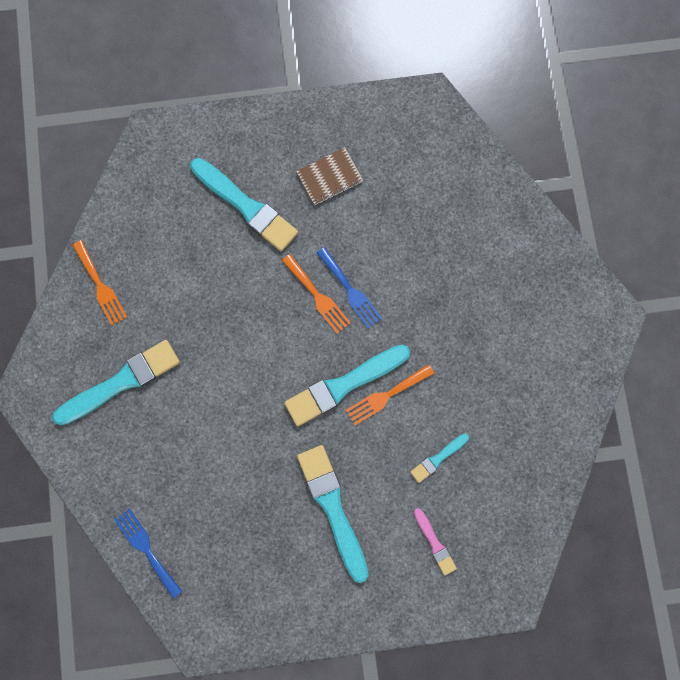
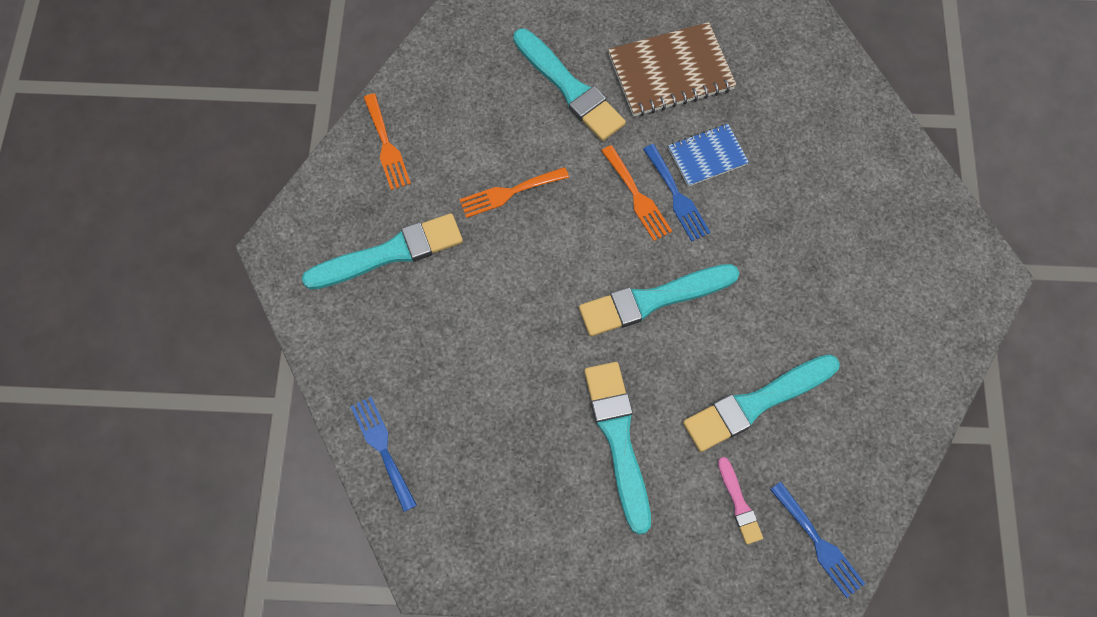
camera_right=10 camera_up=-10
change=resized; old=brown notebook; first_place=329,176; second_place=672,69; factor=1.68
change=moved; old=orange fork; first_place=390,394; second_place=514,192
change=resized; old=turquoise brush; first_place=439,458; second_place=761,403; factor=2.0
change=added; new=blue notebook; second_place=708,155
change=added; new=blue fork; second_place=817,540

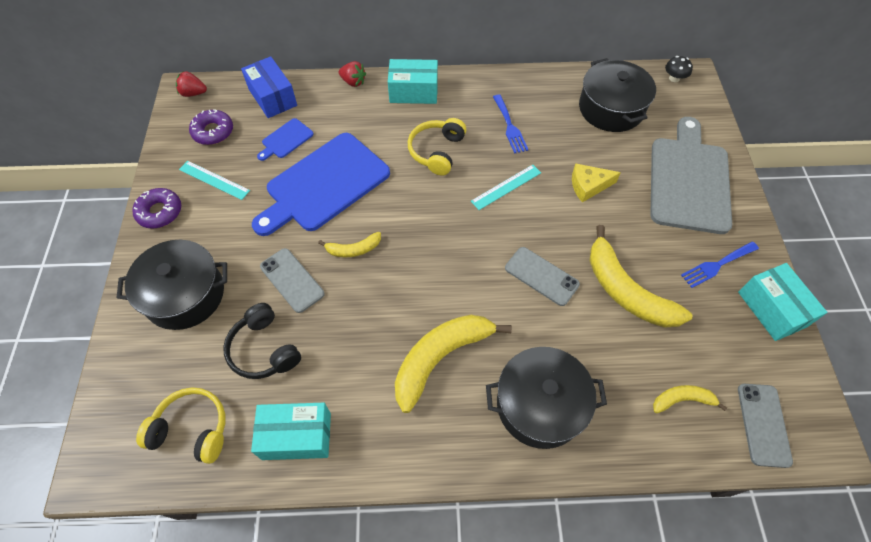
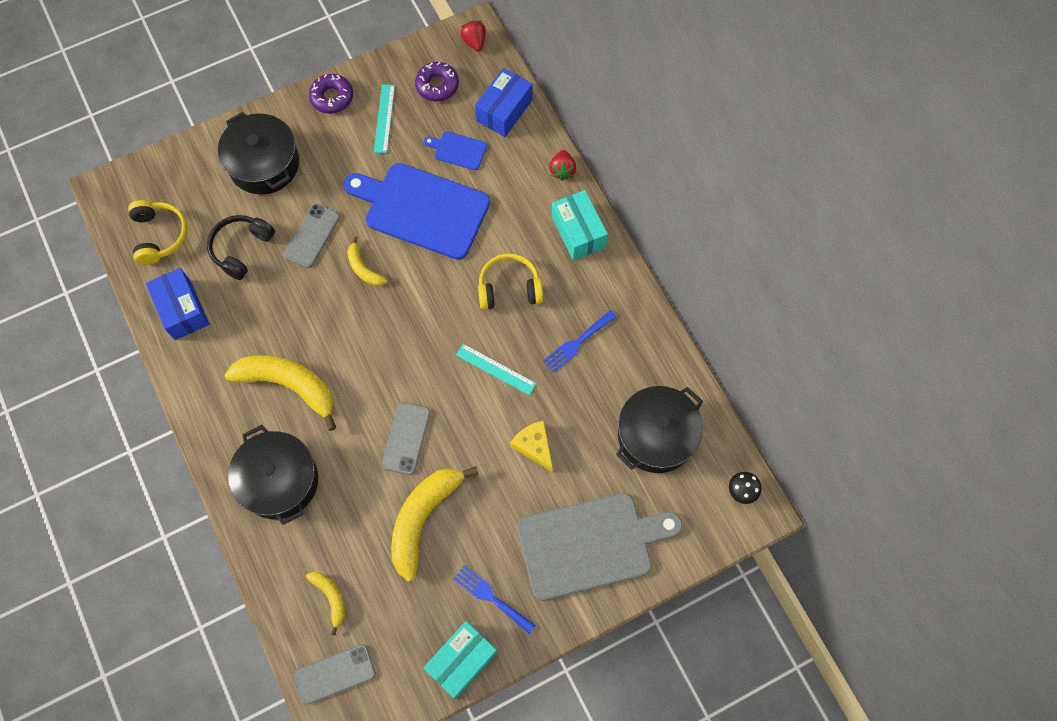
camera_right=65 camera_up=10
change=recoloured; old=turquoise box; new=blue box; first_place=291,431; second_place=177,304

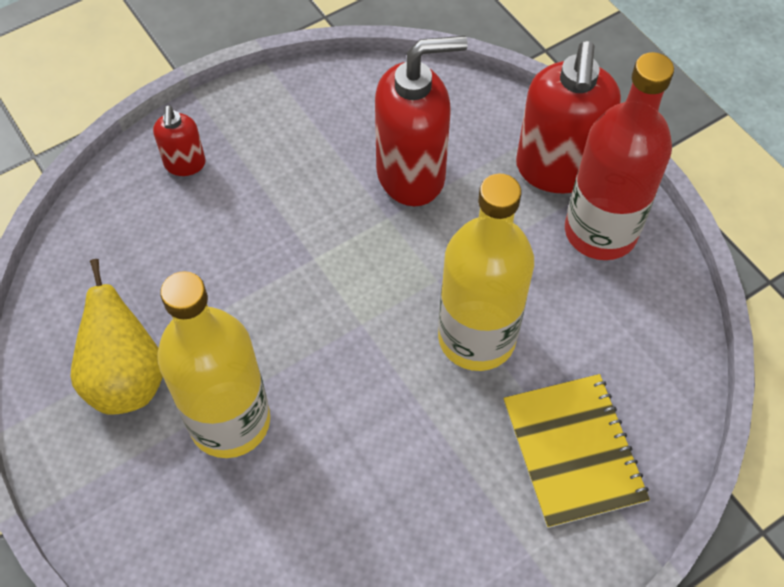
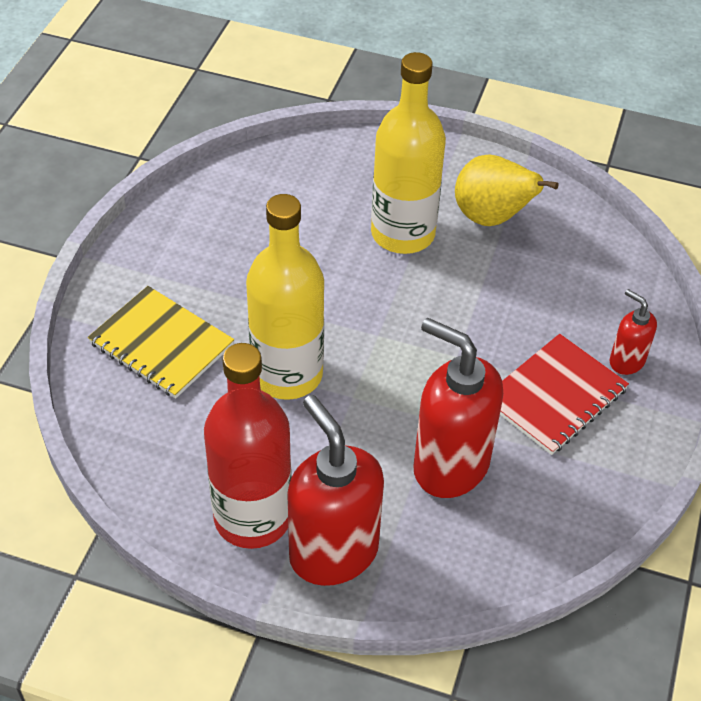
camera_right=140 camera_up=-10
change=turned; old=red soap dispenser; first_place=421,121; second_place=458,408; degrees=90
change=added; new=red notebook; second_place=564,394

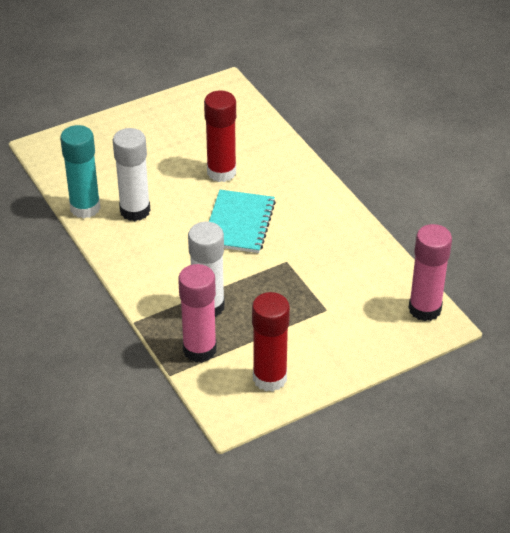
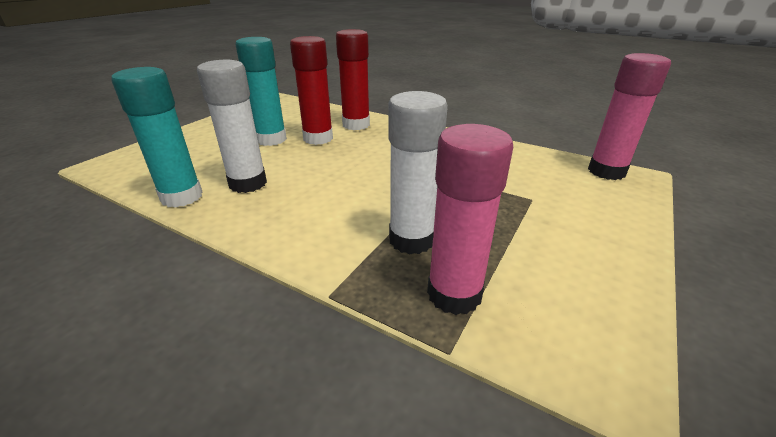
camera_right=-30 camera_up=-10
change=removed; old=turquoise notebook; first_place=242,221
change=moved; old=red glue stick; first_place=271,342; second_place=353,79
change=added; new=turquoise glue stick; second_place=261,91

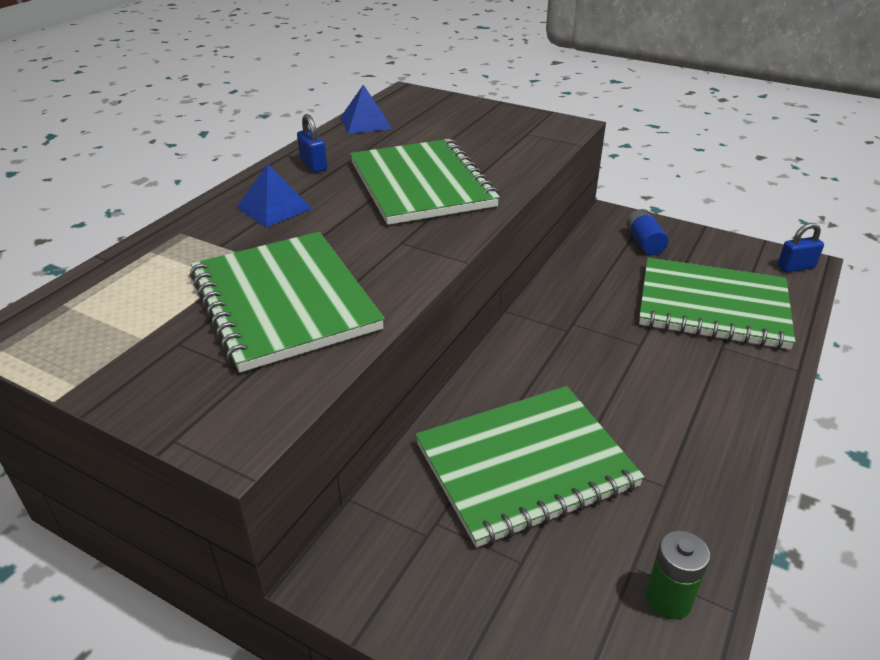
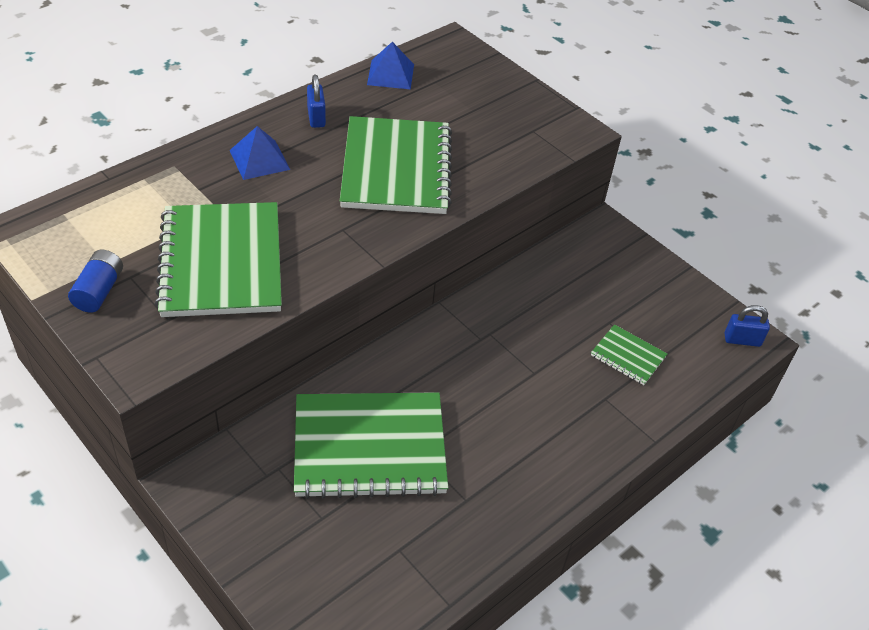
camera_right=15 camera_up=10
change=moved; old=blue battery; first_place=647,232; second_place=95,281
change=resized; old=green notebook; first_place=717,304; second_place=629,354; factor=0.46
change=removed; old=green battery; first_place=678,574

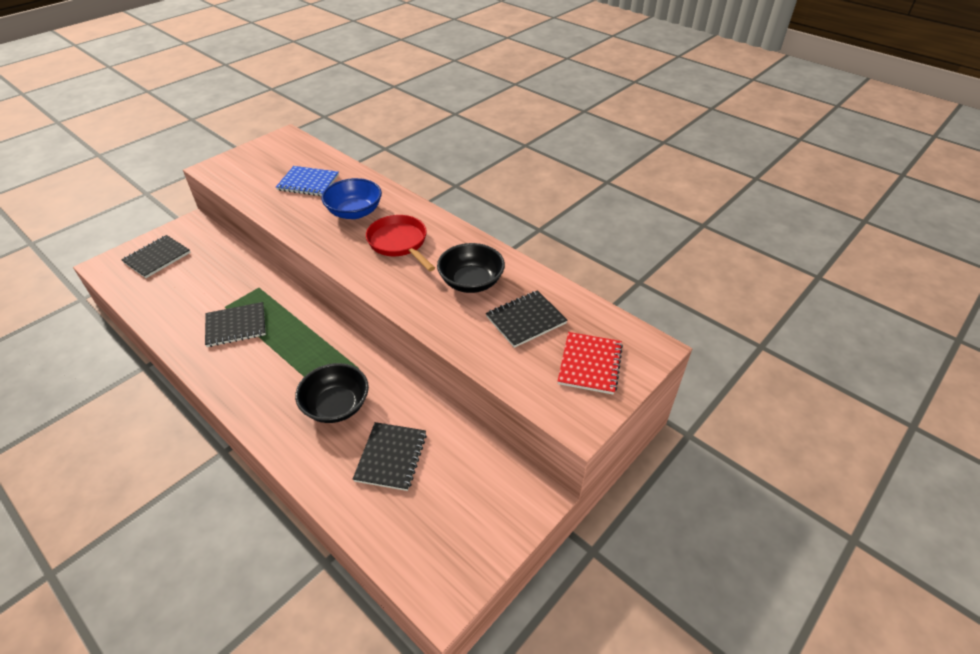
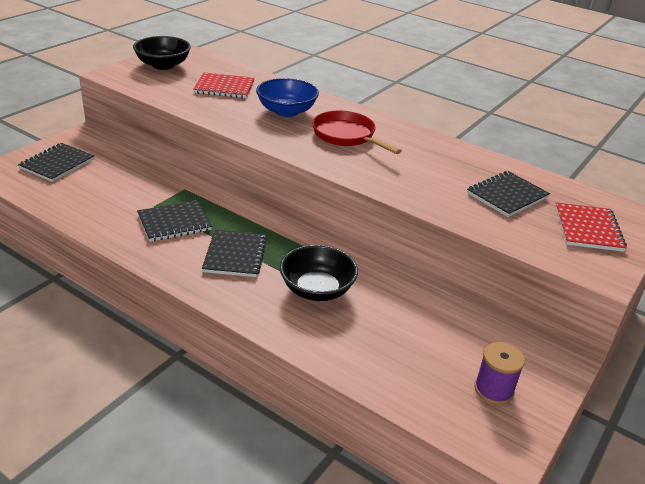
camera_right=-10 camera_up=-10
change=recoloured; old=blue notebook; new=red notebook; first_place=307,181; second_place=223,85
change=moved; old=black notebook; first_place=390,456; second_place=234,253
change=moved; old=black bowl; first_place=471,268; second_place=162,53
change=added; new=purple spool; second_place=499,373

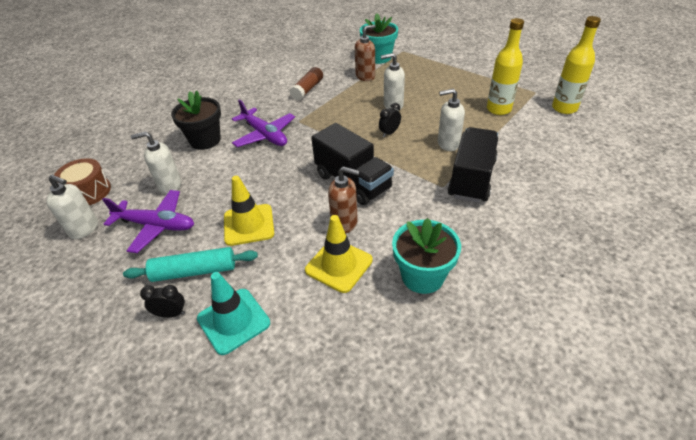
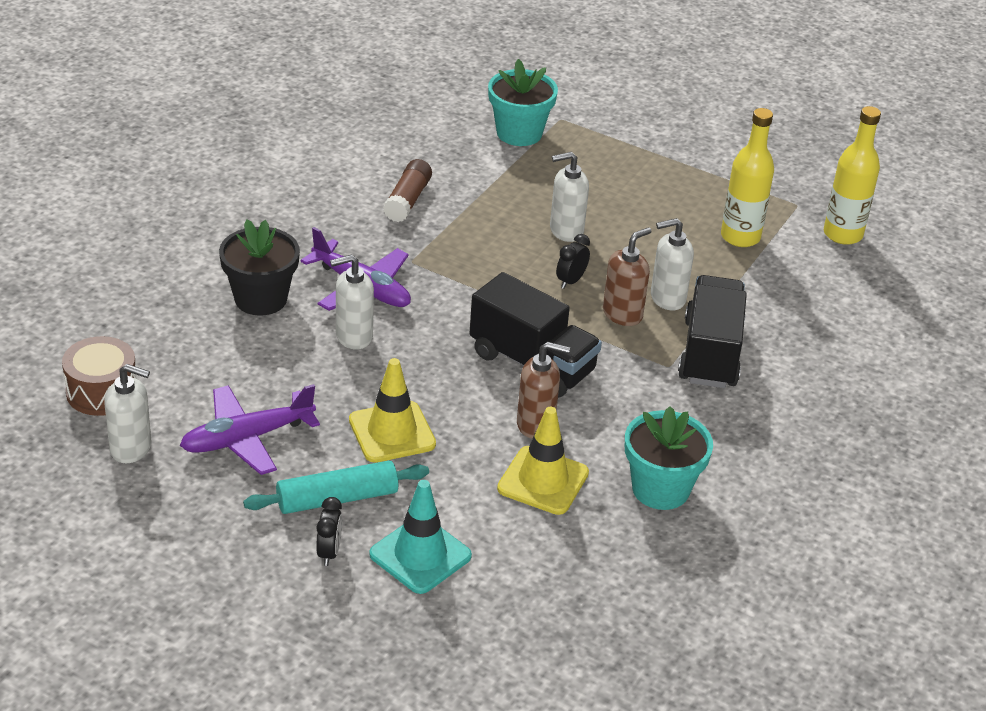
camera_right=-15 camera_up=-5
change=turned; old=purple plane; first_place=148,221; second_place=250,429; degrees=150
change=moved; old=white soap dispenser; first_place=156,162; second_place=352,302
change=turned; old=black clock; first_place=162,301; second_place=329,531; degrees=105
change=moved; old=brown soap dispenser; first_place=365,53; second_place=627,276

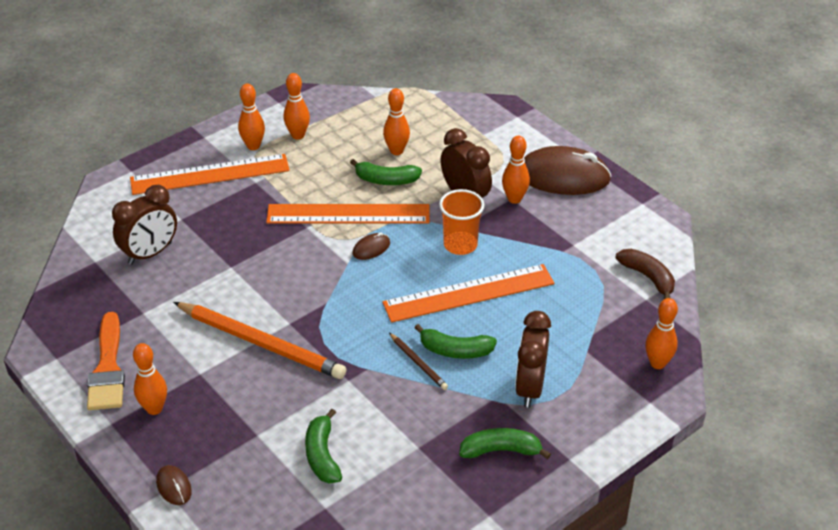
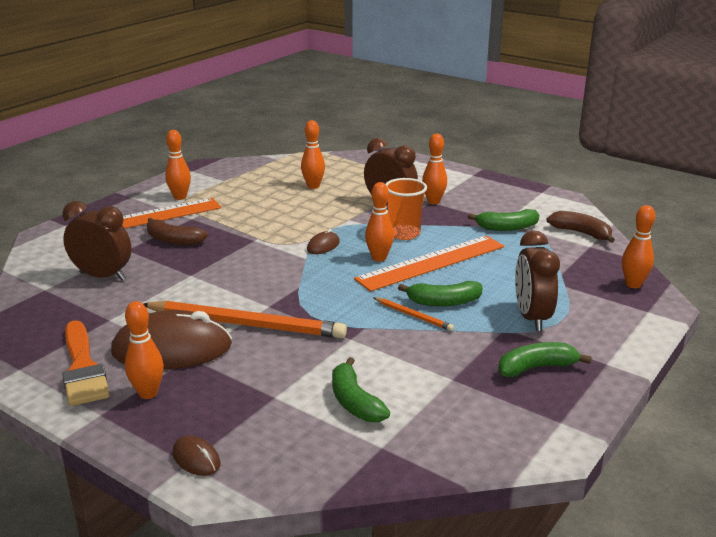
camera_right=-15 camera_up=-15
change=turned; old=brown clock; first_place=144,225; second_place=97,240; degrees=-105
change=removed; old=orange ruler; first_place=348,214
change=moved; old=orange bowling pin; first_place=297,106; second_place=379,221
change=moved; old=green banana; first_place=386,172; second_place=503,220
change=recoloured; old=brown pencil; new=orange pencil; first_place=418,361; second_place=413,314
change=moved; old=brown mouse; first_place=567,170; second_place=171,339
change=added; new=brown banana; second_place=177,231

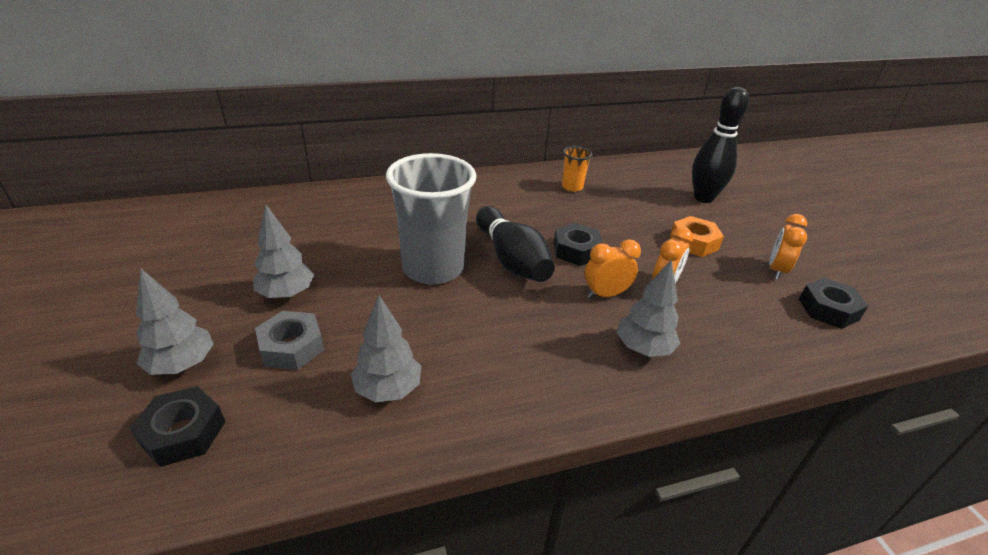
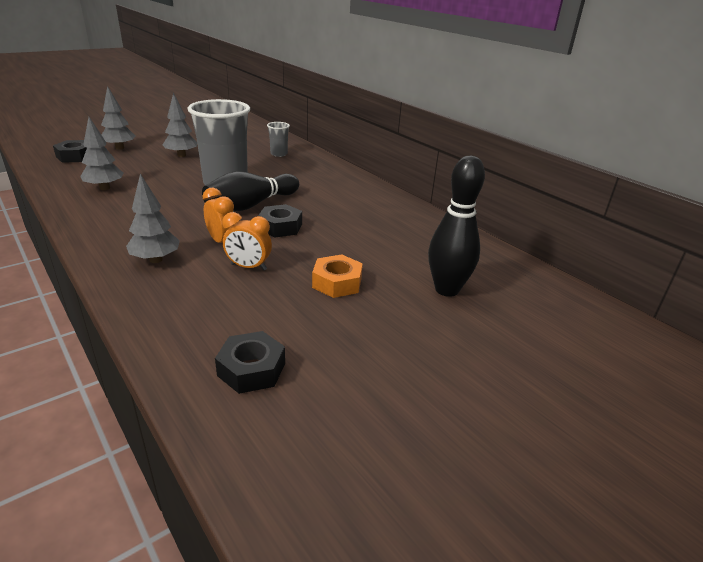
camera_right=70 camera_up=-5
change=removed; old=grey nut; first_place=289,340
change=removed; old=orange cup; first_place=577,169
change=removed; old=orange clock; first_place=788,247
change=added; new=grey cup; second_place=278,139

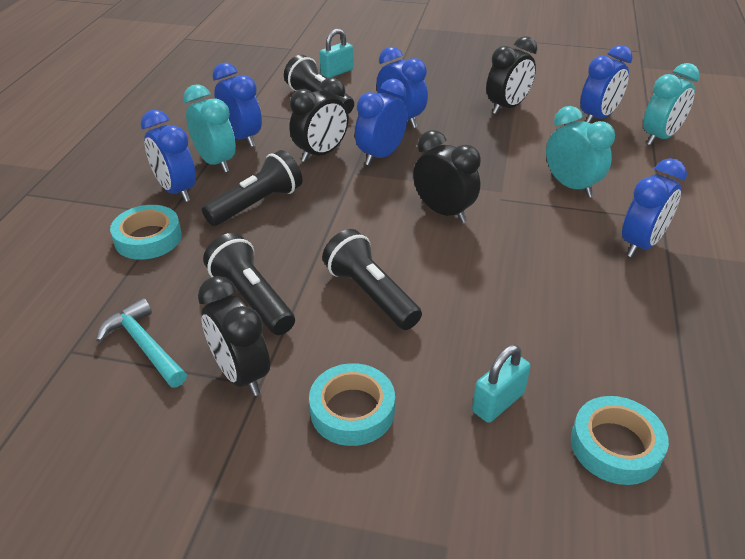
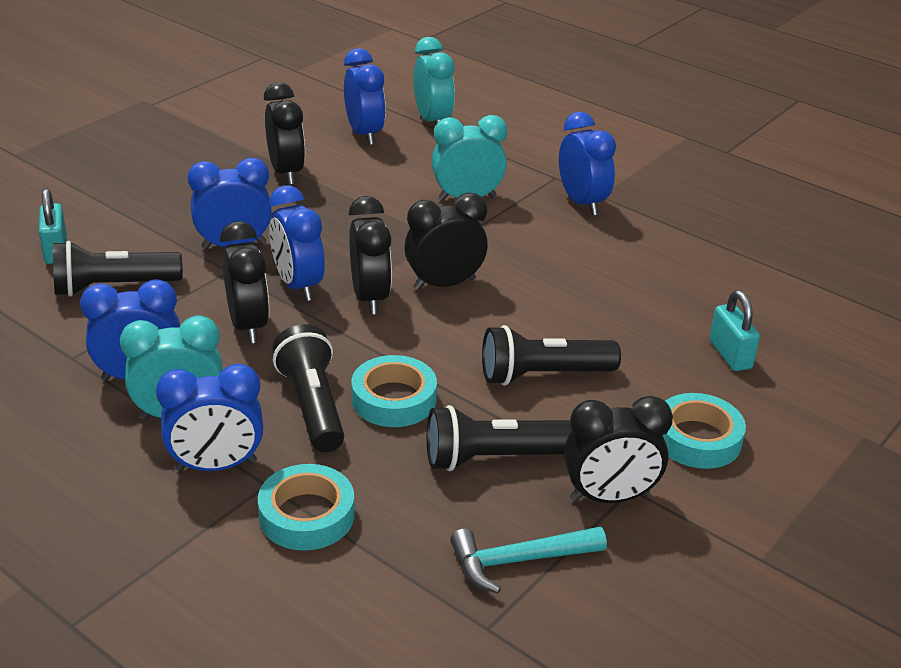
camera_right=-65 camera_up=-5
change=moved; old=turquoise tape; first_place=620,440; second_place=394,391
change=added; new=black clock; second_place=370,255

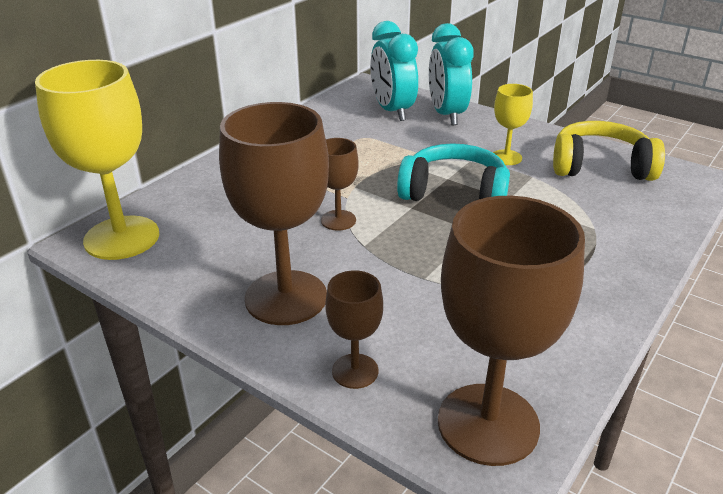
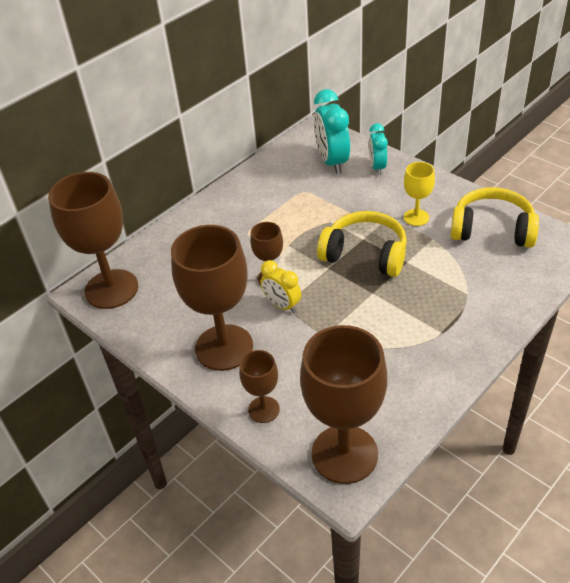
camera_right=10 camera_up=10
change=recoloured; old=yellow goblet; new=brown goblet; first_place=97,160; second_place=93,240
change=recoloured; old=turquoise headphones; new=yellow headphones; first_place=453,172; second_place=362,244
change=resized; old=turquoise clock; first_place=451,74; second_place=378,149; factor=0.61
change=added; new=yellow clock; second_place=280,286

